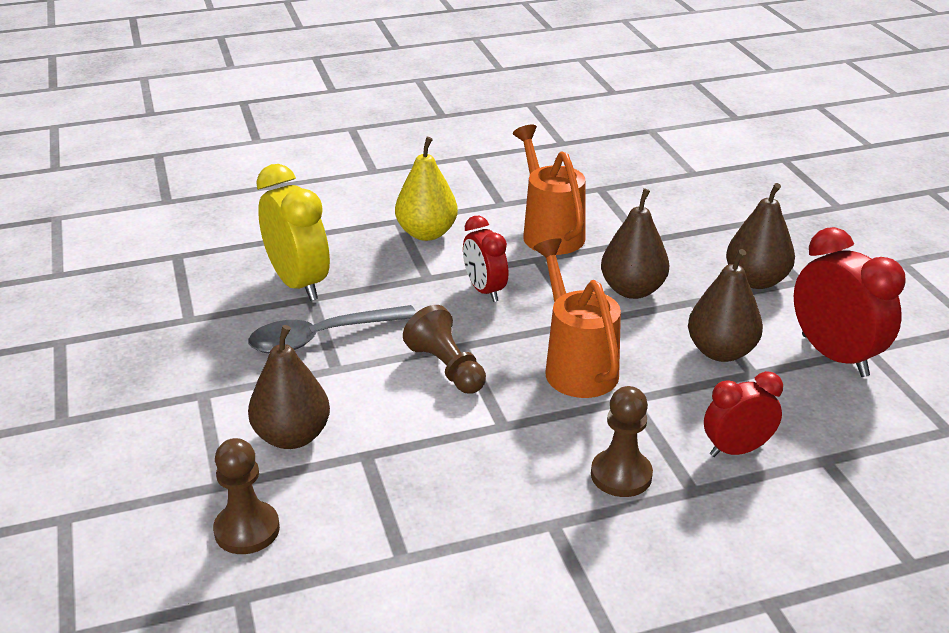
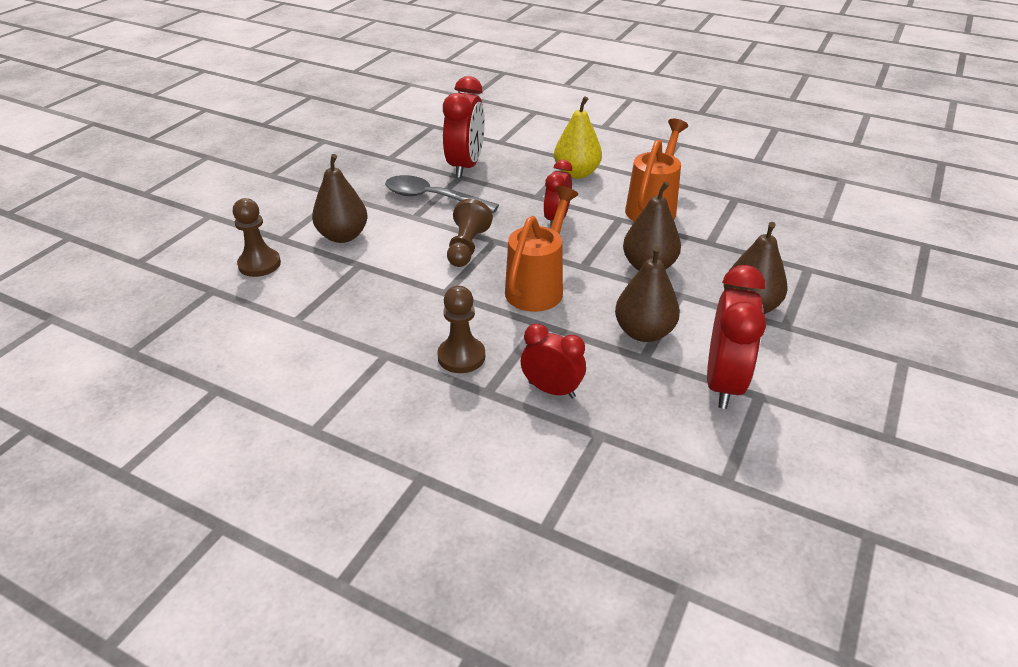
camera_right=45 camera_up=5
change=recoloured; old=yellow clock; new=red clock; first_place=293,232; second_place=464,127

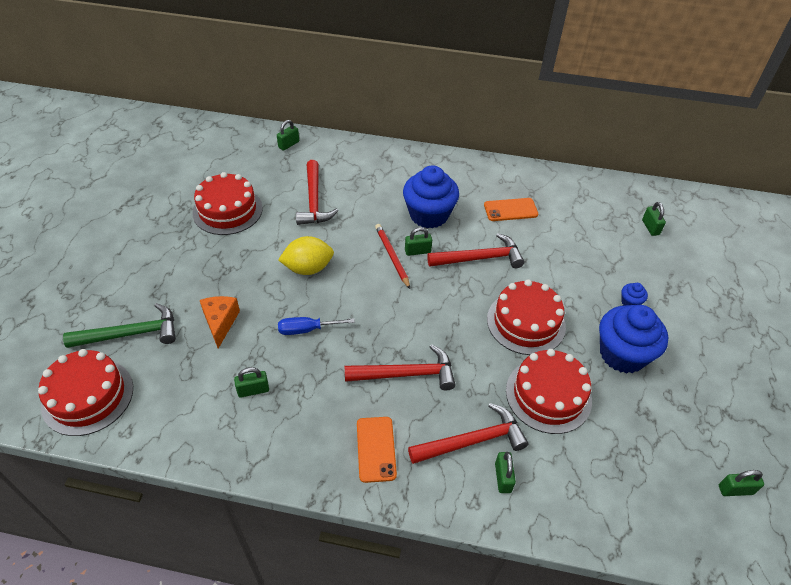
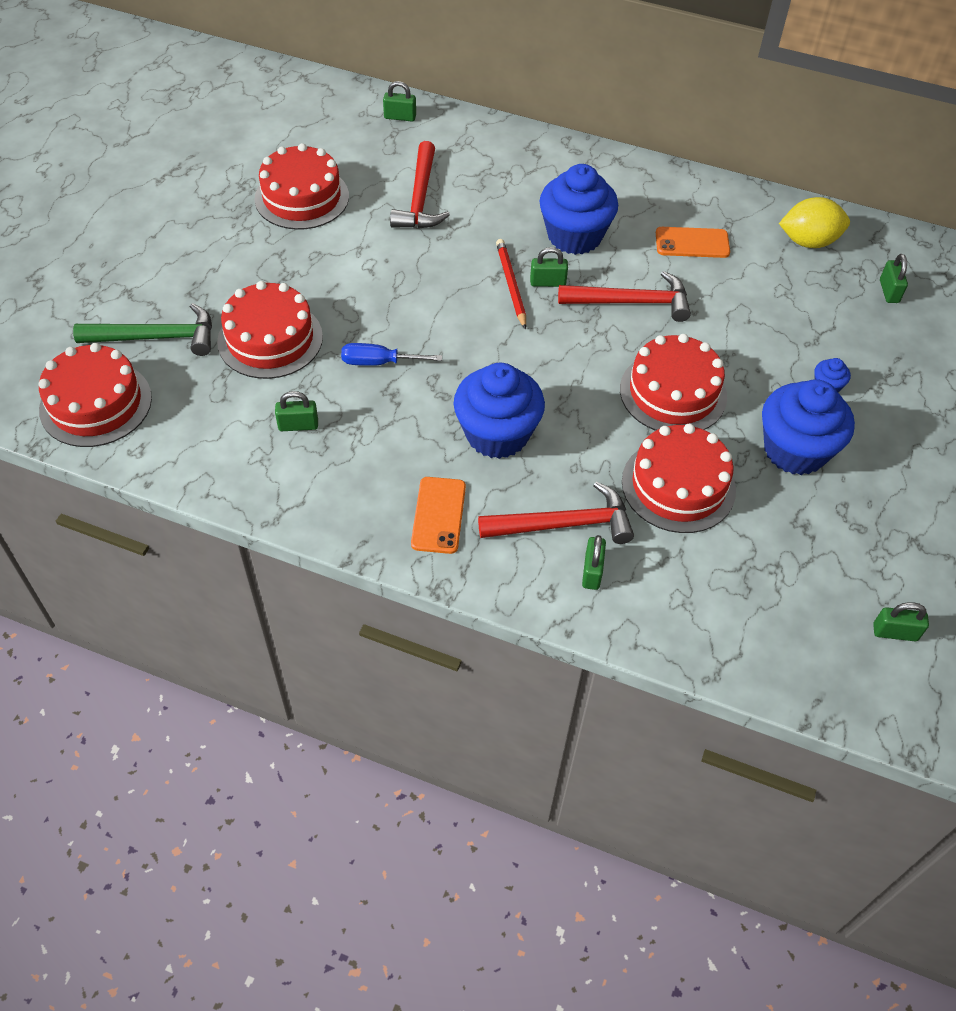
camera_right=10 camera_up=5
change=replaced; old=orange cheese; new=red cake; first_place=220,322; second_place=270,330
change=turned; old=green padlock; first_place=288,135; second_place=399,101; degrees=45
change=moved; old=yellow lemon; first_place=306,255; second_place=814,222
change=replaced; old=red hammer; new=blue cupcake; first_place=400,367; second_place=499,411

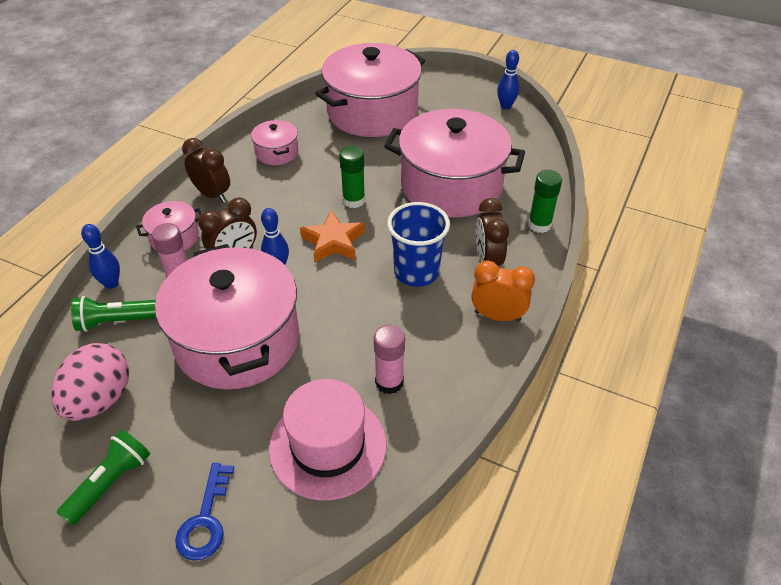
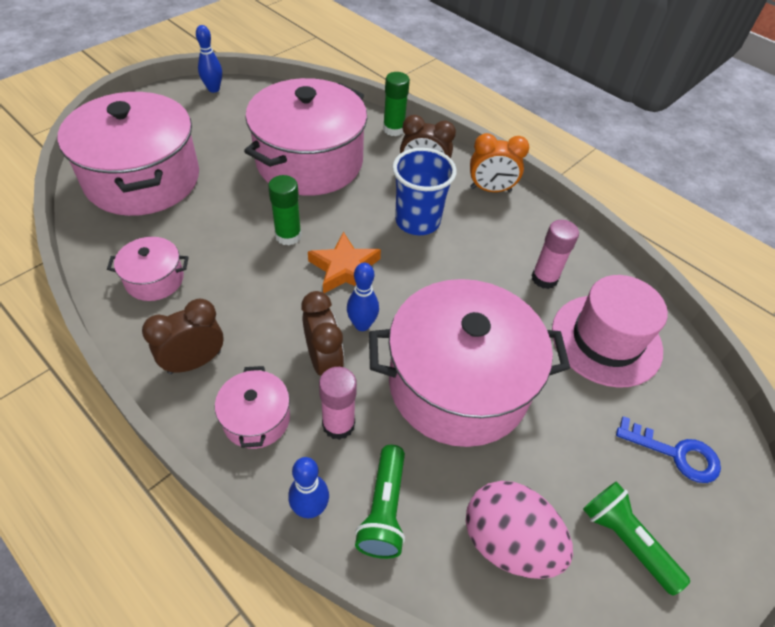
camera_right=-75 camera_up=5
change=turned; old=orange clock; first_place=503,291; second_place=499,162; degrees=-120

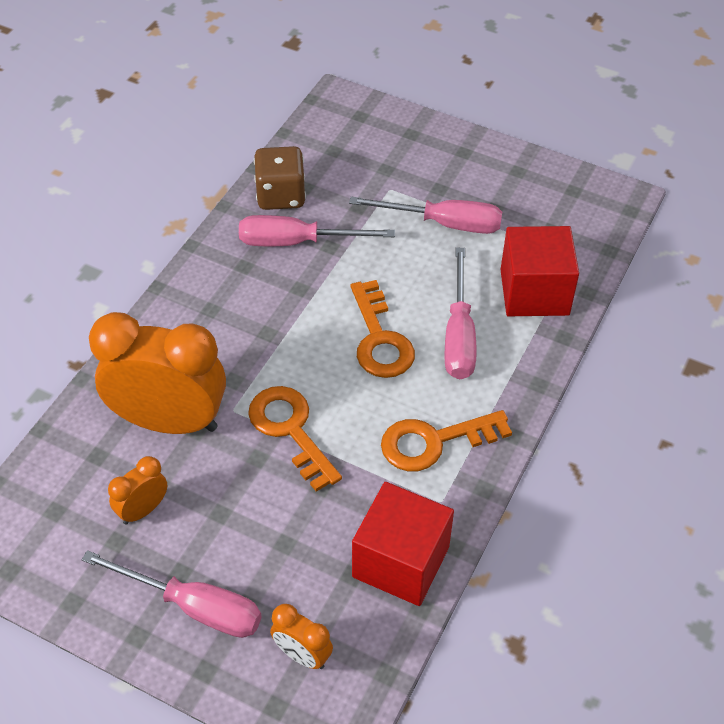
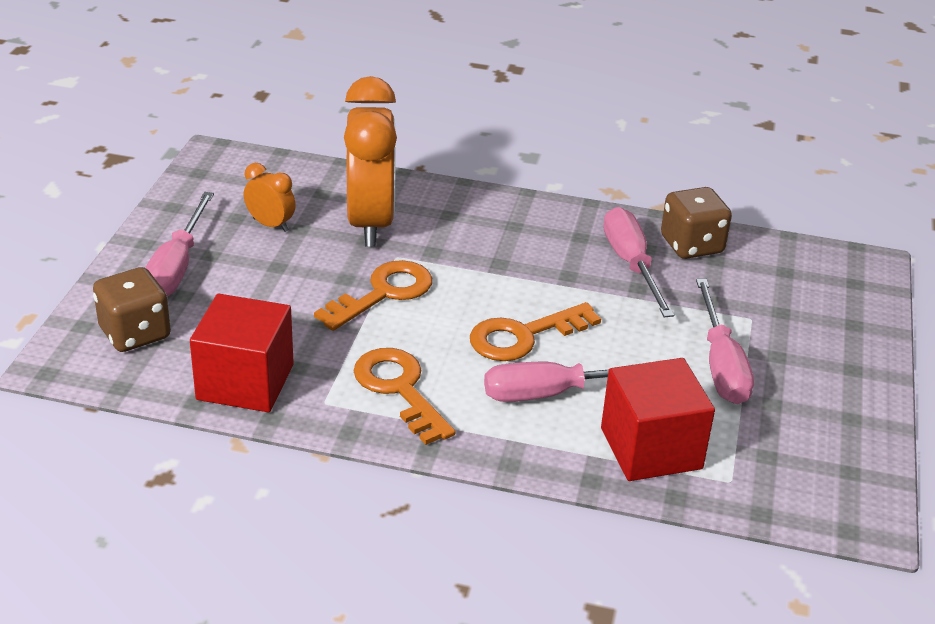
camera_right=75 camera_up=-15
change=replaced; old=orange clock; new=brown dice; first_place=301,636; second_place=132,309

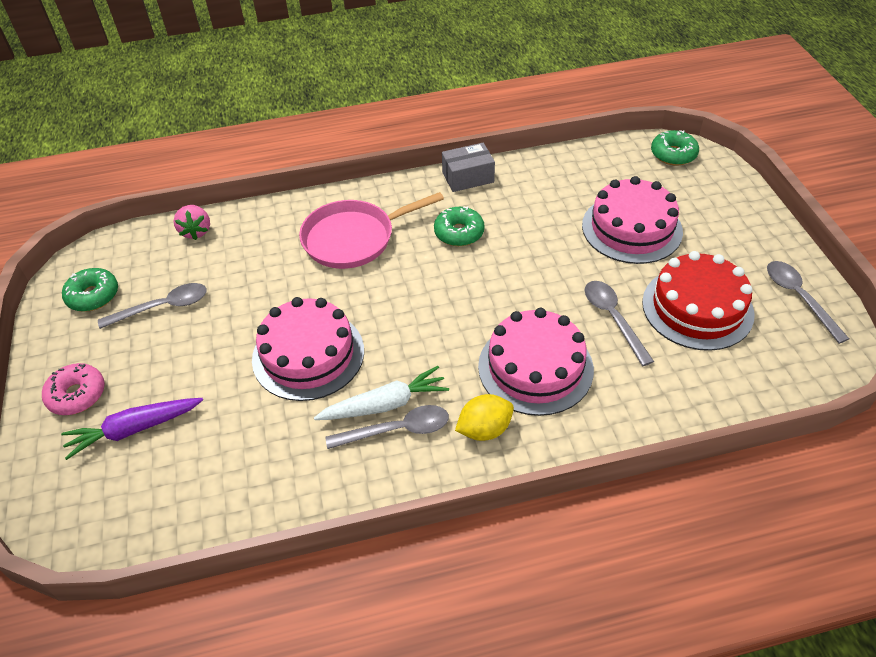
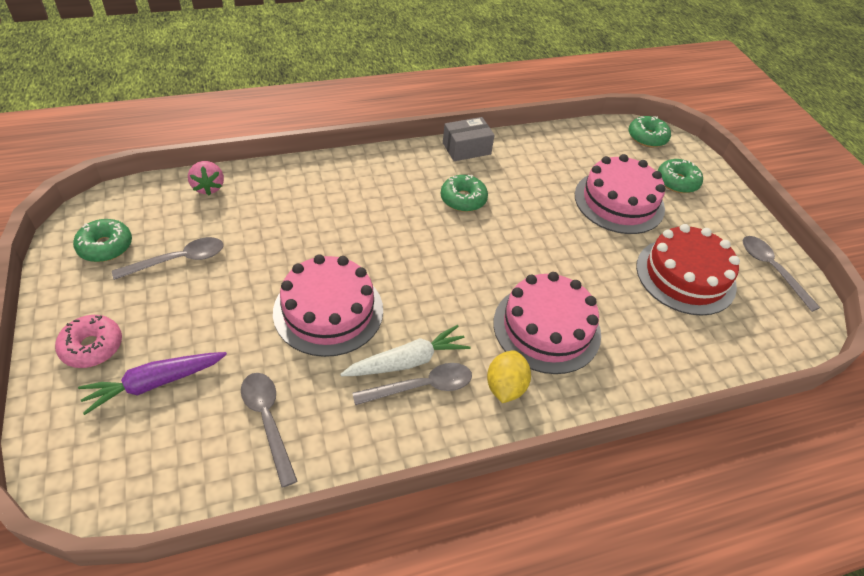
camera_right=-10 camera_up=0
change=removed; old=pink pan; first_place=371,230
change=turned; old=yellow lemon; first_place=484,417; second_place=509,376; degrees=-45
change=moved; old=grey spoon; first_place=619,323; second_place=269,430
change=added; new=green donut; second_place=680,176

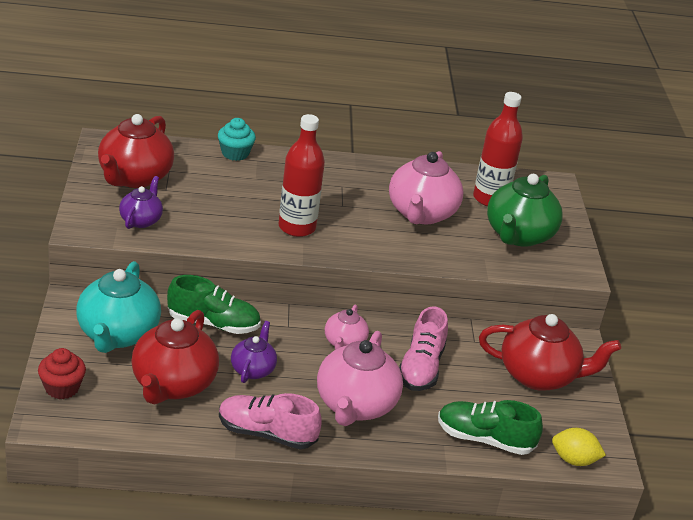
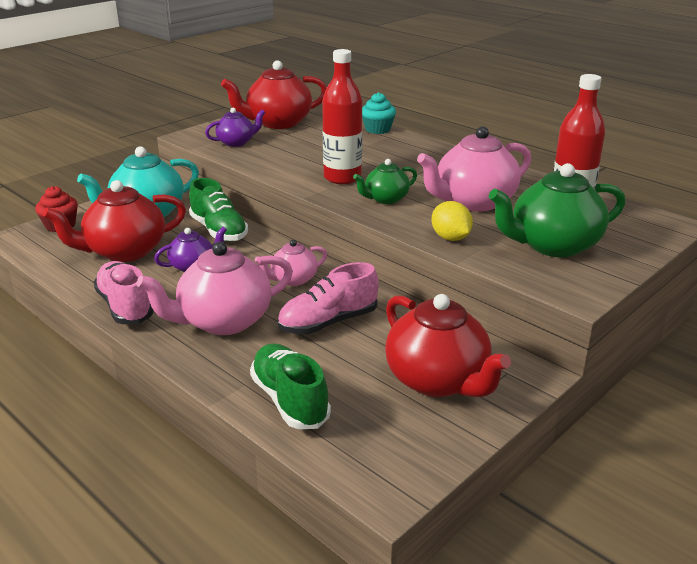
camera_right=50 camera_up=-5
change=moved; old=yellow lemon; first_place=579,447; second_place=452,221
change=added; new=green teapot; second_place=385,181

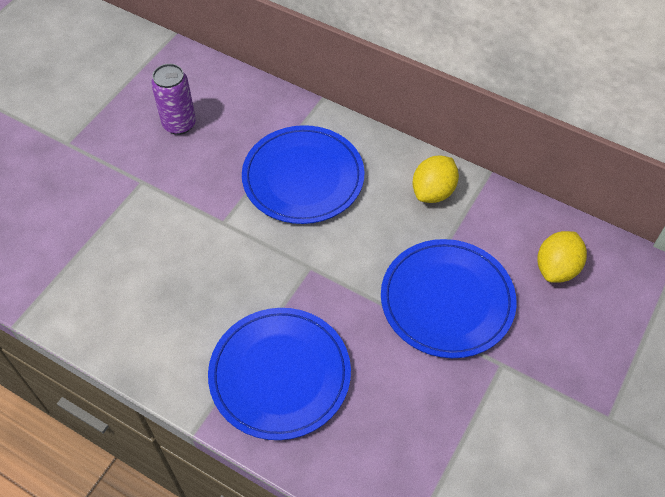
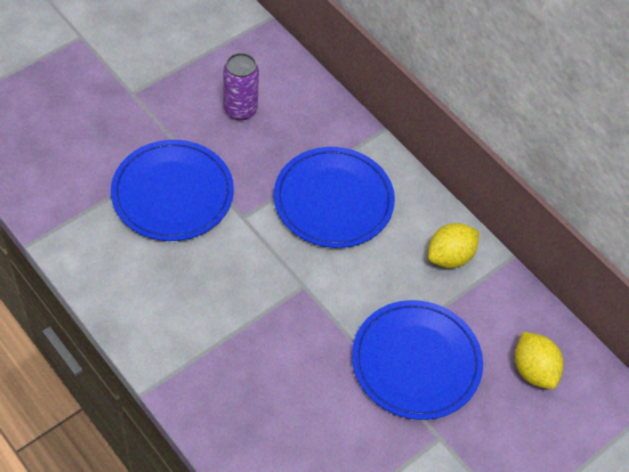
camera_right=15 camera_up=0
change=moved; old=blue plate; first_place=279,374; second_place=172,190
change=turned; old=yellow lemon; first_place=562,257; second_place=539,360; degrees=-75

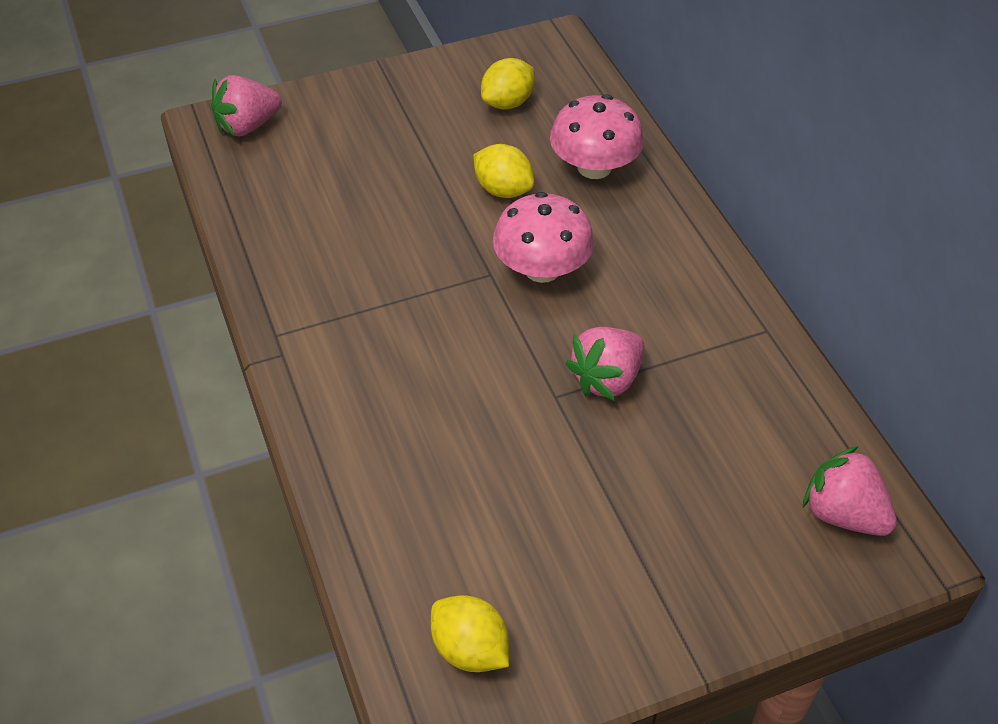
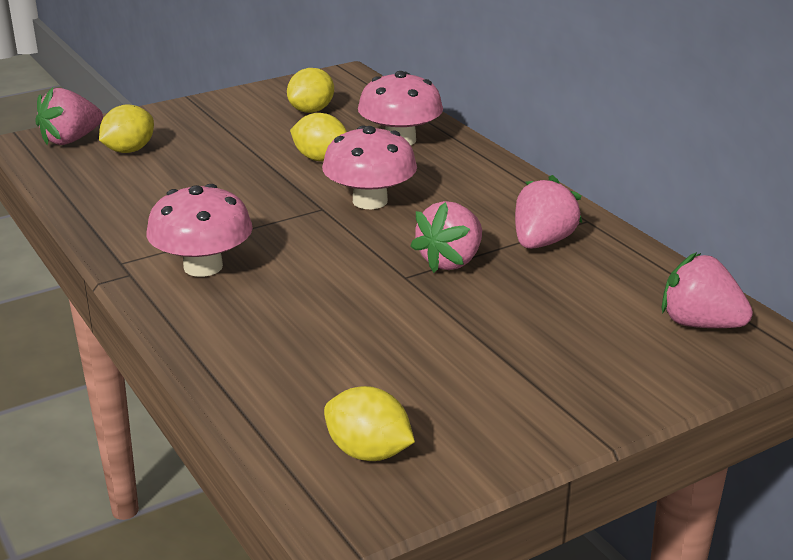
camera_right=-10 camera_up=-20
change=added; new=yellow lemon; second_place=126,128
change=added; new=pink mushroom; second_place=199,230
change=added; new=pink strawberry; second_place=548,212

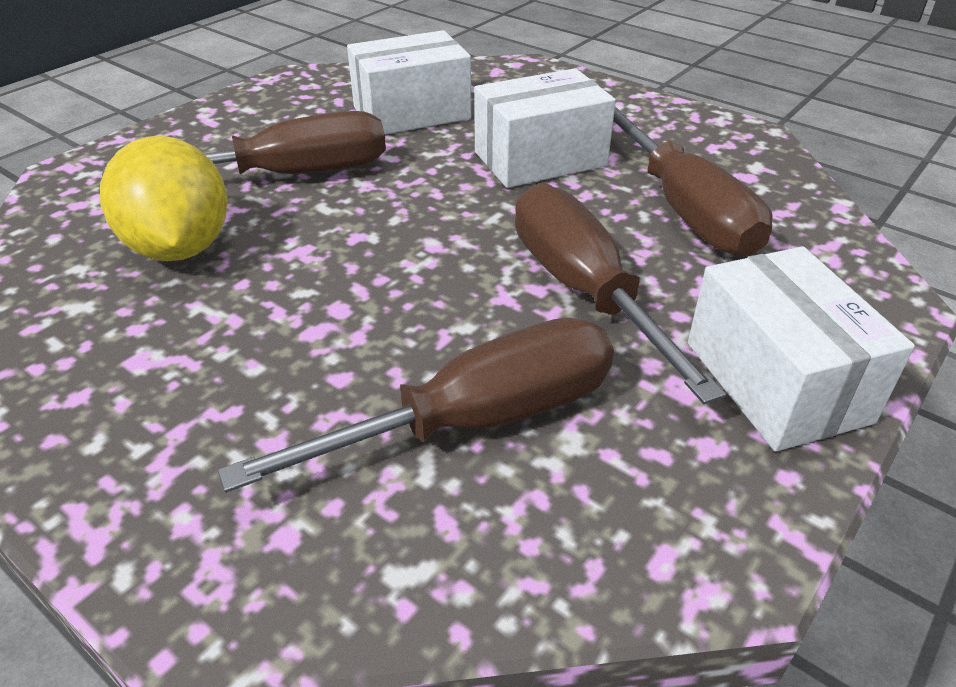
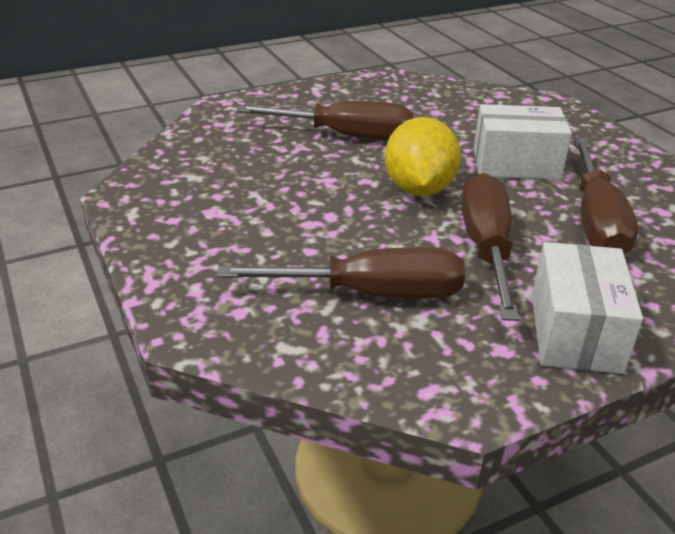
camera_right=25 camera_up=-5
change=moved; old=yellow lemon; first_place=164,198; second_place=423,156
change=removed; old=white box; first_place=409,82

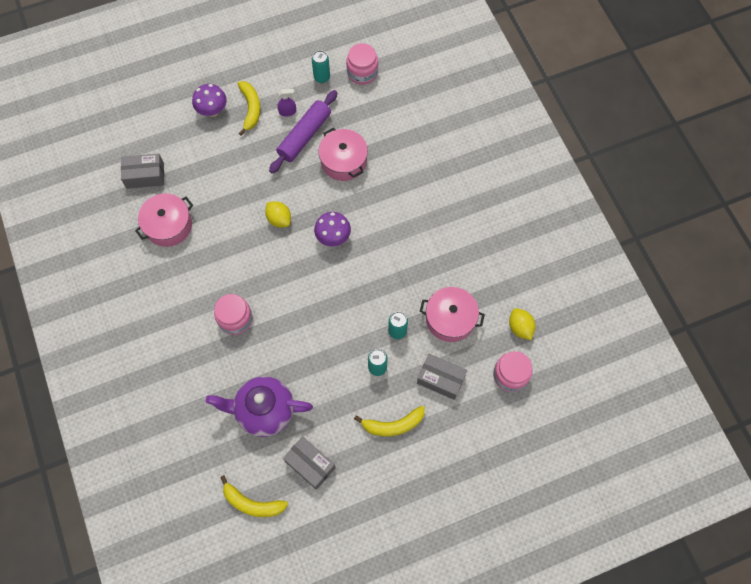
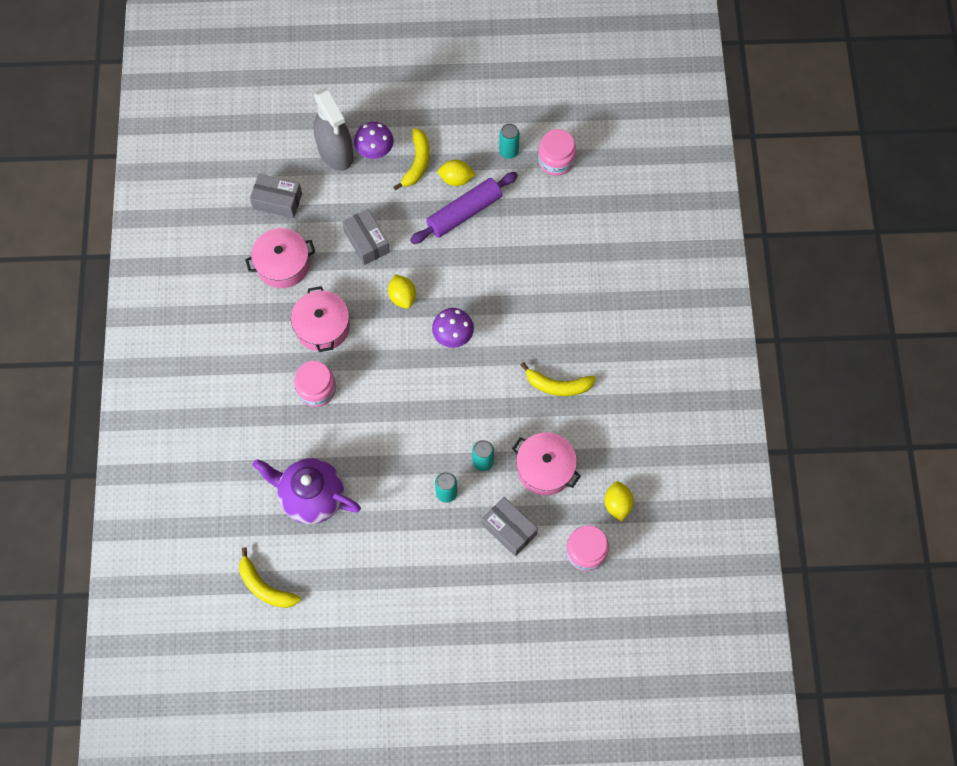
camera_right=20 camera_up=0
change=replaced; old=purple spray bottle; new=yellow lemon; first_place=286,103; second_place=456,173
change=moved; old=grey box; first_place=309,463; second_place=366,237
change=moved; old=pink pot; first_place=343,154; second_place=320,319
change=moved; old=yellow banana; first_place=389,421; second_place=558,379
change=added; new=grey spray bottle; second_place=333,129

